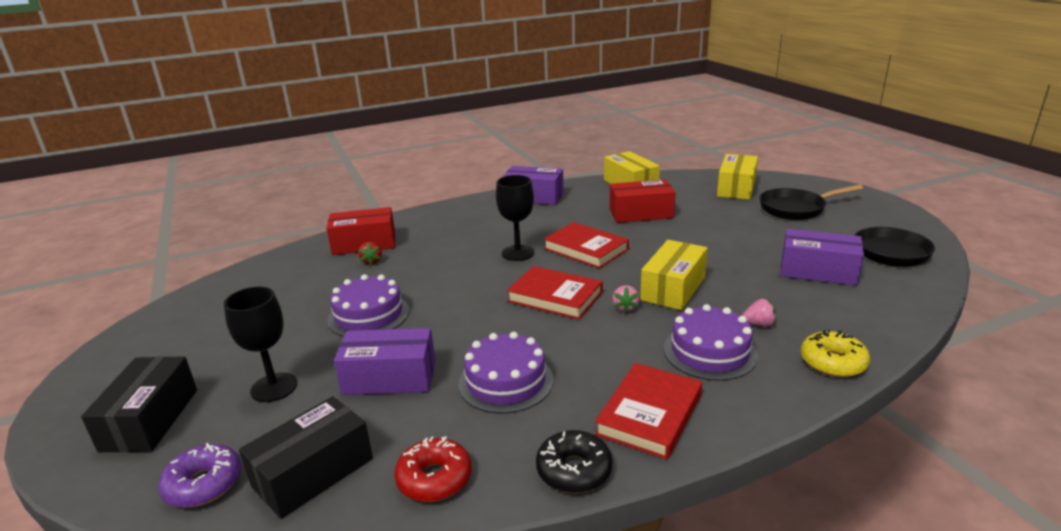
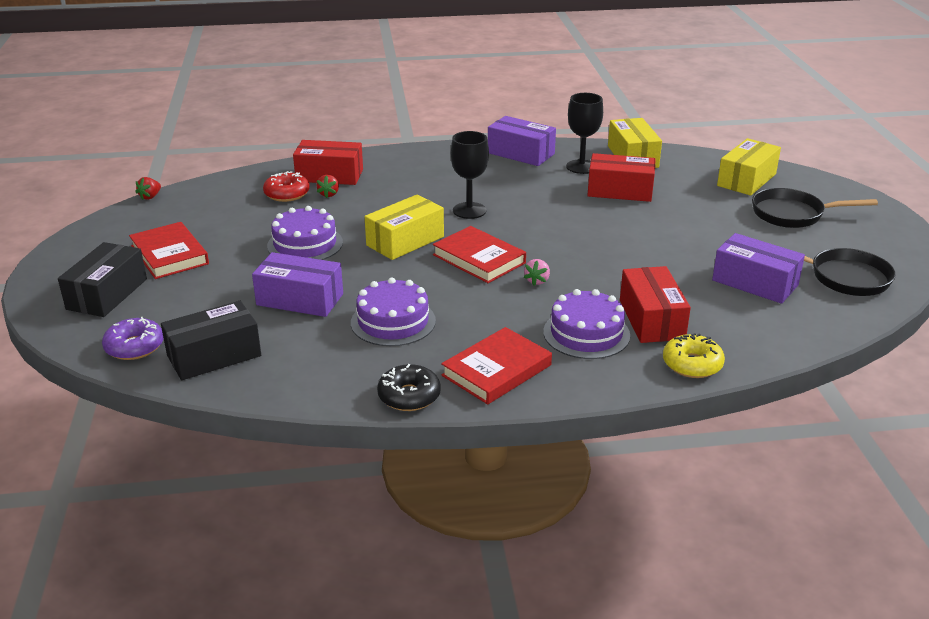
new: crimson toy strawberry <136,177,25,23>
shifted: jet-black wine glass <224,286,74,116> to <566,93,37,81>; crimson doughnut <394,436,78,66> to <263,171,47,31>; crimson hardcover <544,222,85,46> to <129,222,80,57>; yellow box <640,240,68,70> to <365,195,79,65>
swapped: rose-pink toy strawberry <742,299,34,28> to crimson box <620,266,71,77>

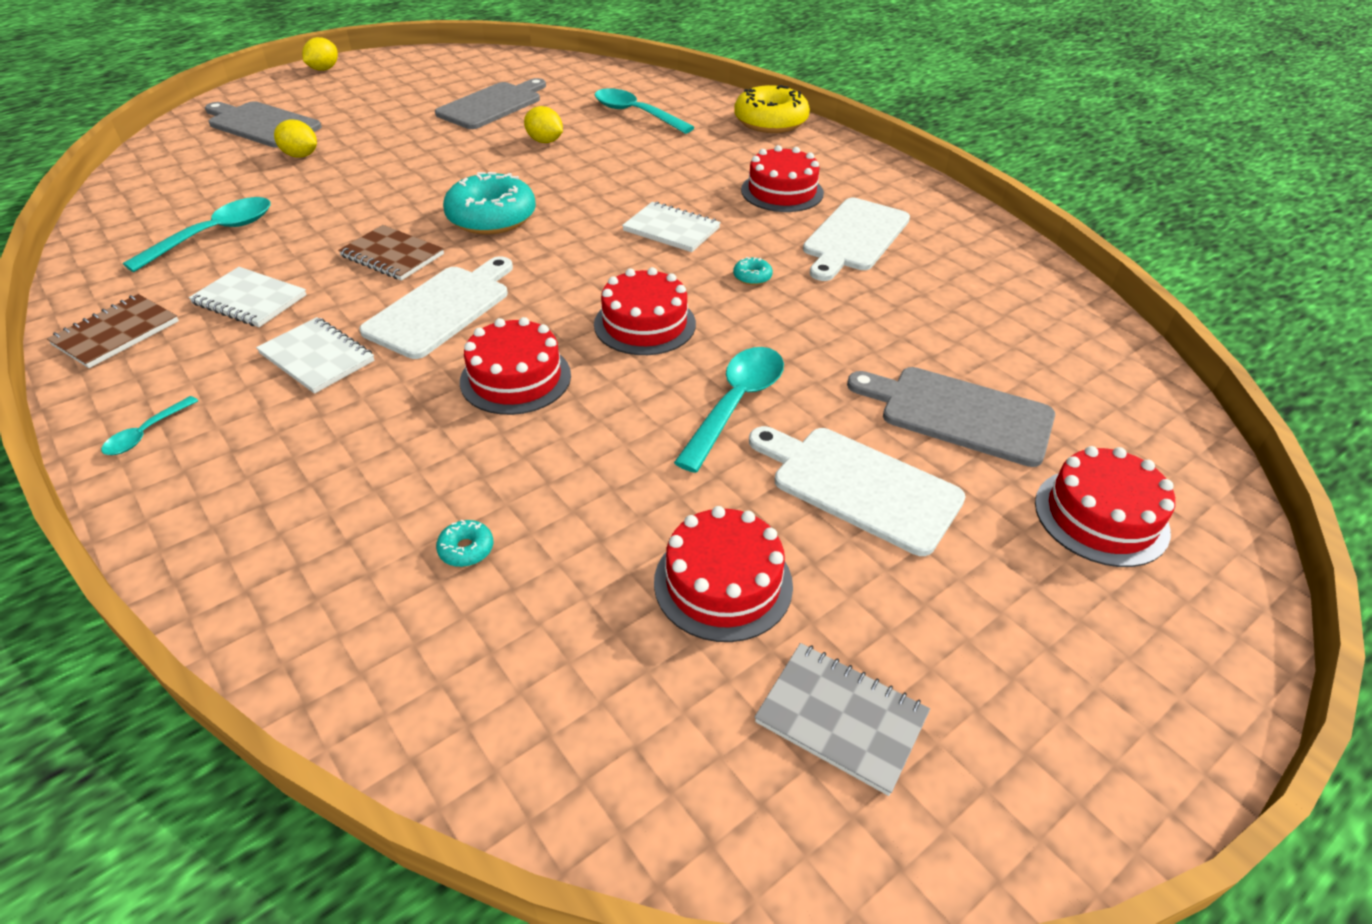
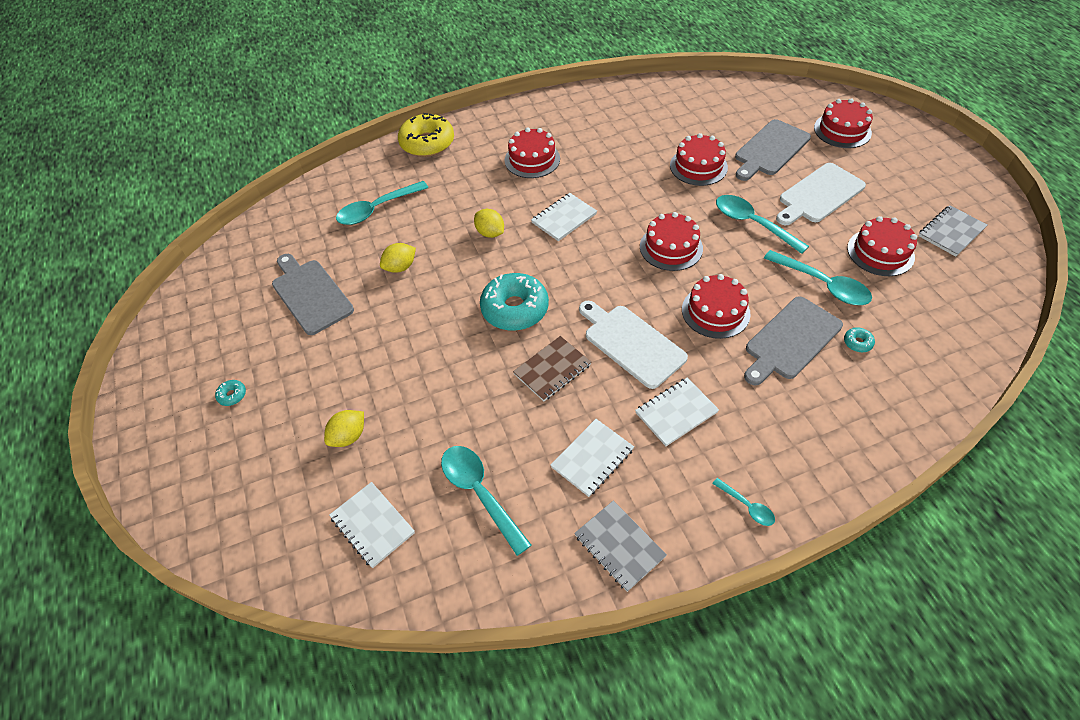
gone: pure white cutting board <803,198,107,83>
new: pure white exercise book <329,482,86,86>; crimson layer cake <670,133,58,53>; teal spoon <764,250,108,55>
shifted: ash-grey cutting board <205,101,117,47> to <744,296,99,90>; yellow toy lemon <302,37,36,34> to <474,209,30,29>; teal doughnut <733,257,40,28> to <215,380,31,26>
repainted: russet exercise book <47,294,132,74> to ash-grey exercise book <574,501,93,91>

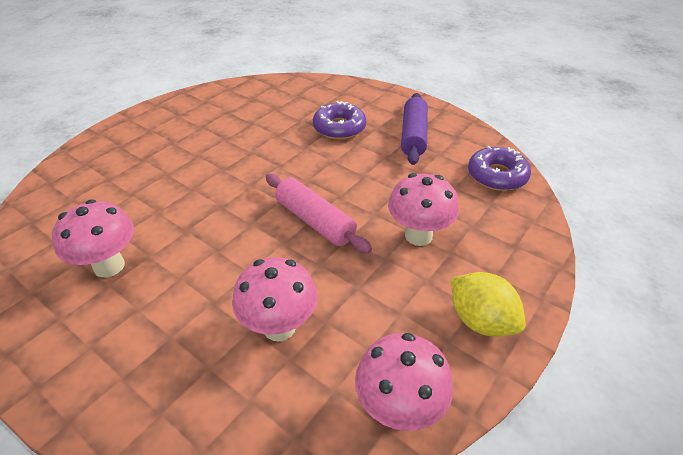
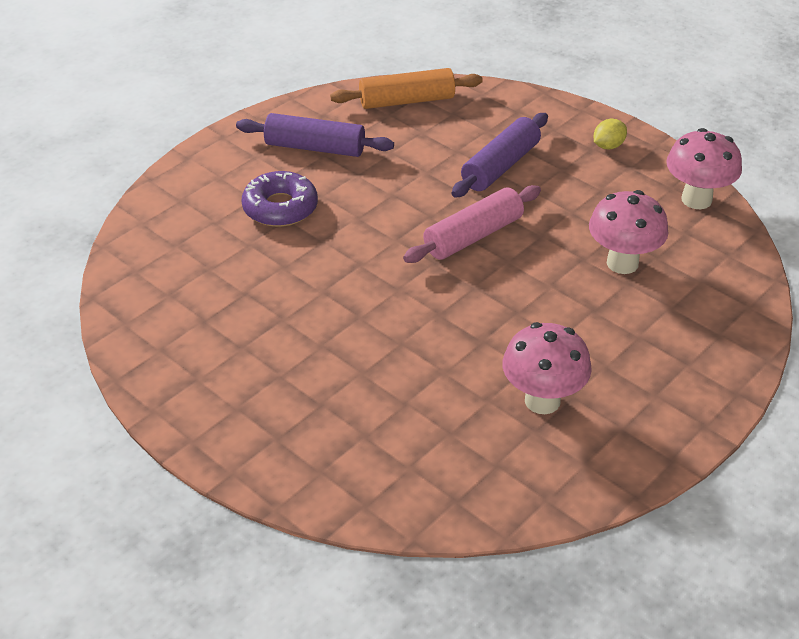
swapped: rose-pink fungus <388,173,71,73> to royal purple dough roller <452,113,96,85>; royal purple doughnut <468,146,63,45> to orange dough roller <330,68,153,41>
scaled: yellow toy lemon <451,272,75,65> = <594,119,33,30> x0.59

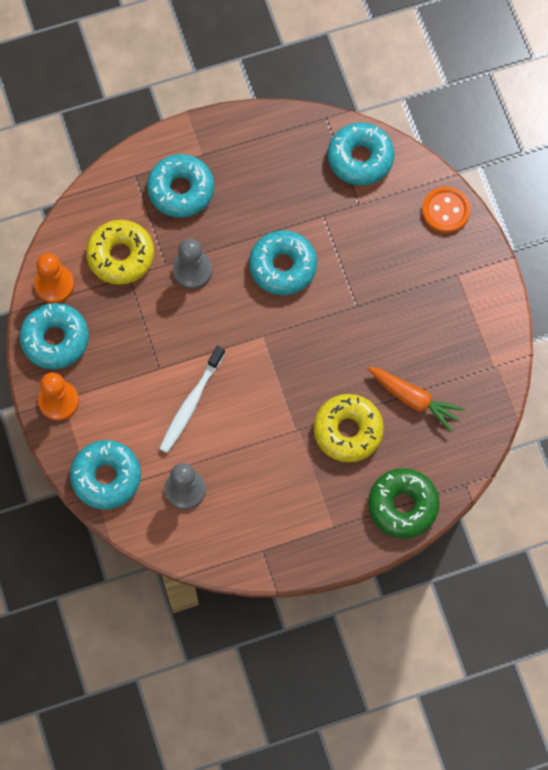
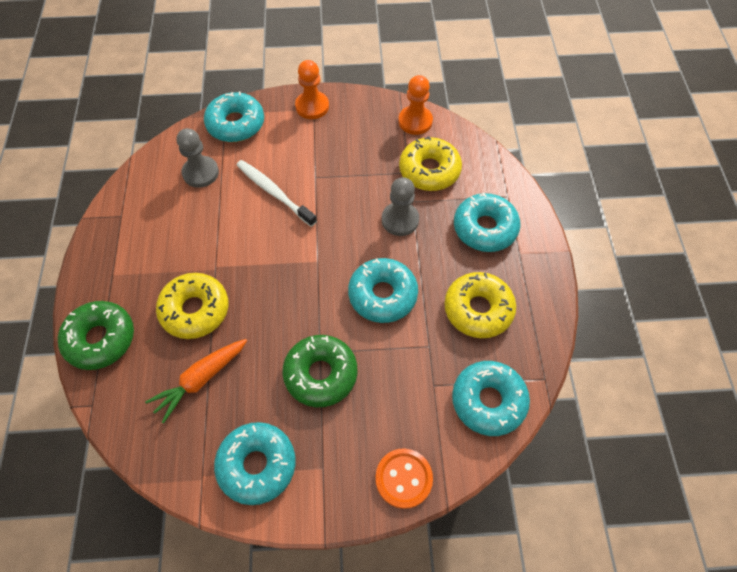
new: leaf-green doughnut <282,335,75,72>; yellow doughnut <444,272,72,66>
shifted: teal doughnut <19,303,70,66> to <214,422,82,83>

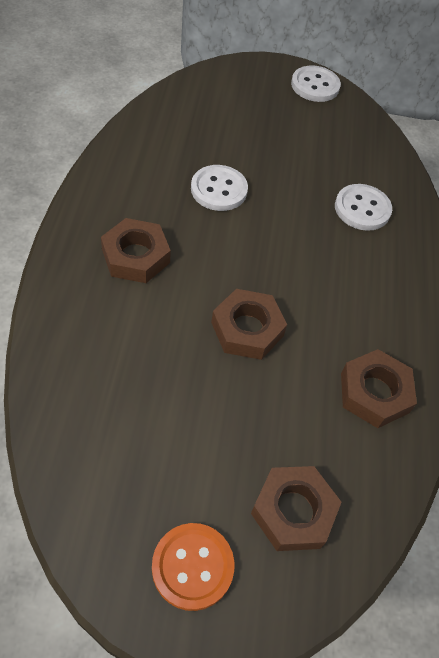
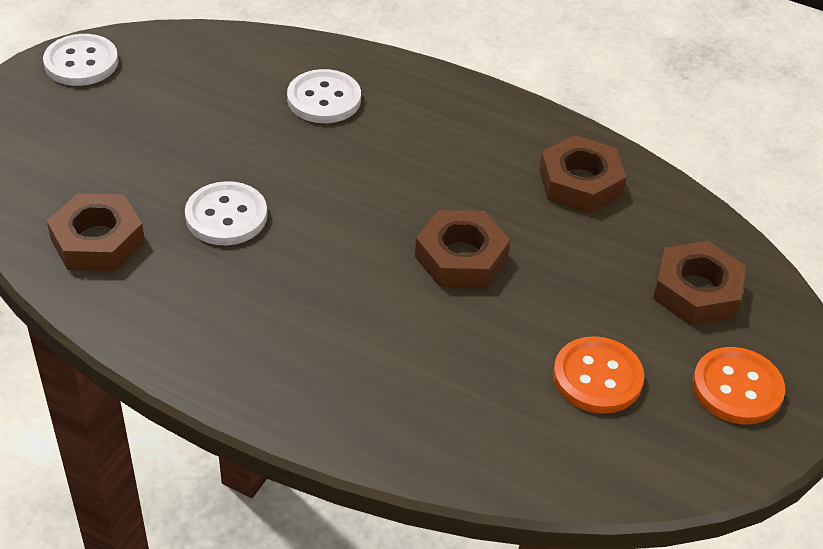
new: orange button <553,336,91,78>
shifted: russet nut <101,218,70,65> to <47,193,98,78>

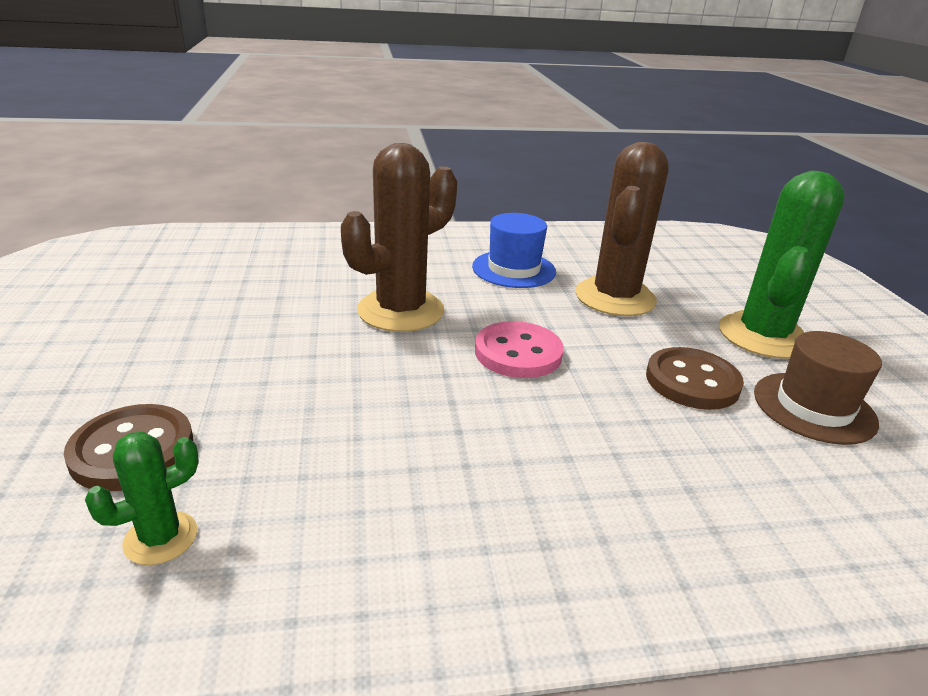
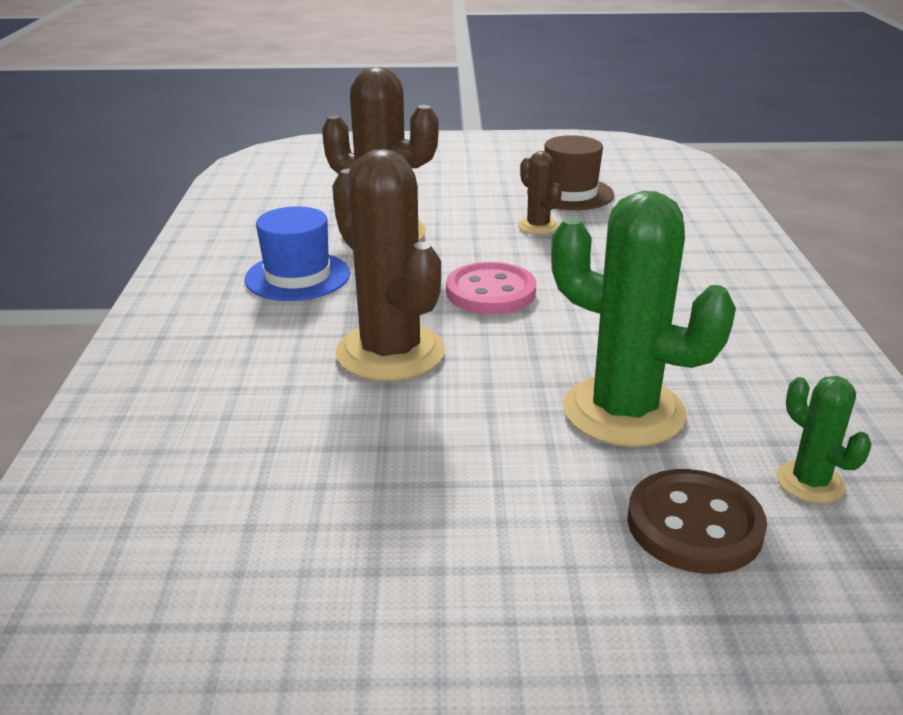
shifted: leaf-green saguaro cactus <719,170,126,189> to <551,191,185,256>
swapped: russet button <646,347,98,63> to russet saguaro cactus <518,151,44,83>

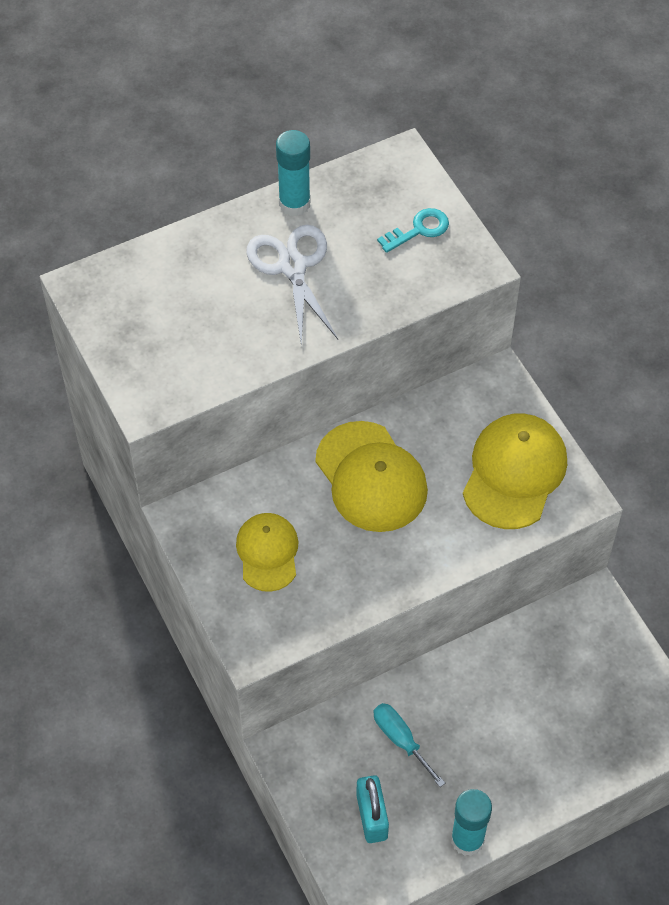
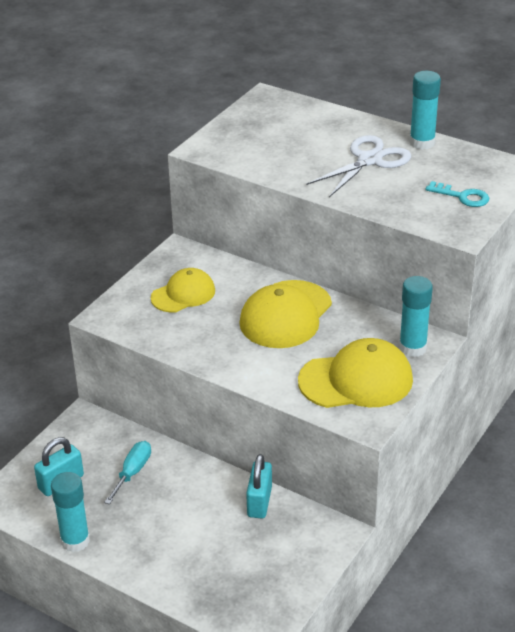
new: teal lock <246,454,26,64>; teal stick of glue <399,276,34,81>

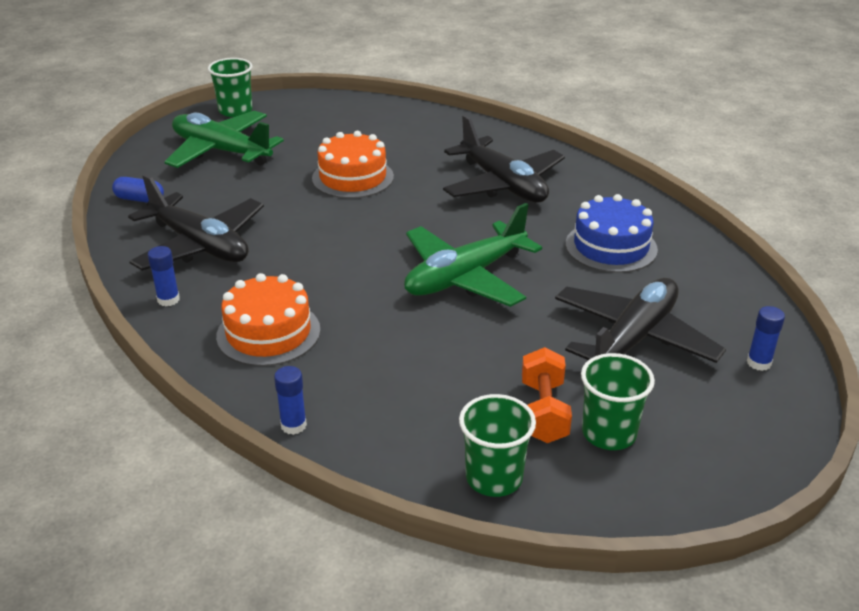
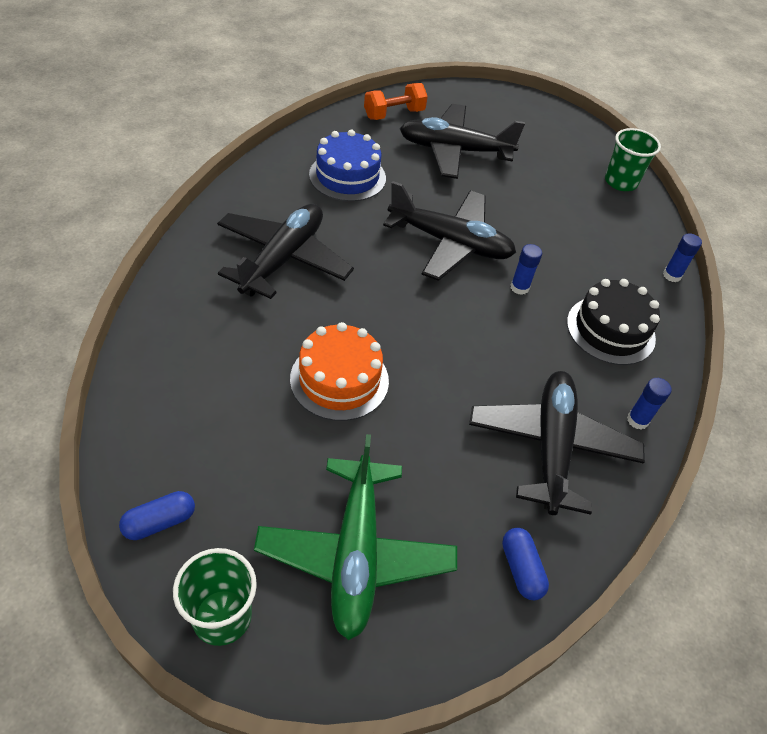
gone: leaf-green beaker <581,353,74,97>
new: royal blue pill <119,491,76,49>
shifted: orange free weight <522,347,50,96> to <364,83,64,37>; royal blue stick of glue <747,306,38,65> to <510,244,32,51>
repainted: orange layer cake <216,273,104,93> to jet-black layer cake <567,279,93,86>; leaf-green toy plane <404,203,138,104> to jet-black toy plane <383,181,133,100>

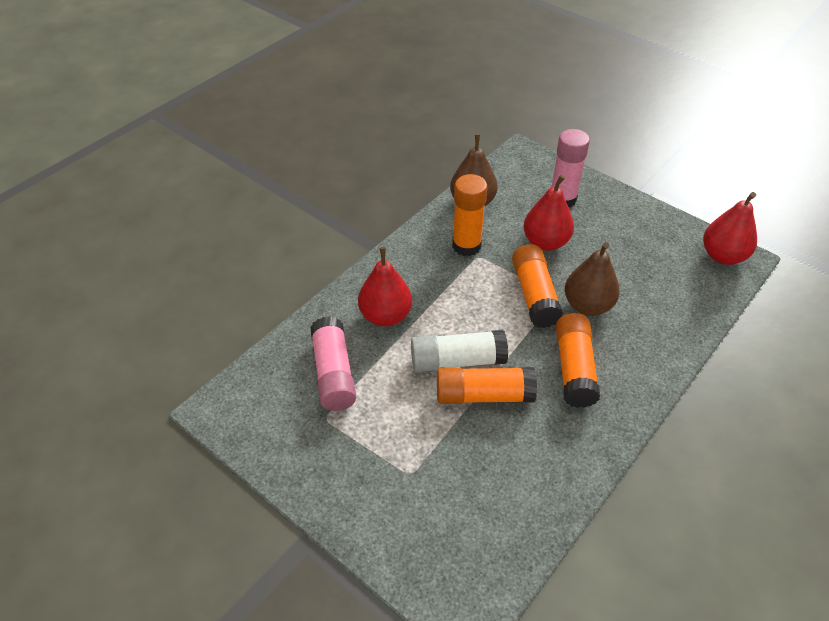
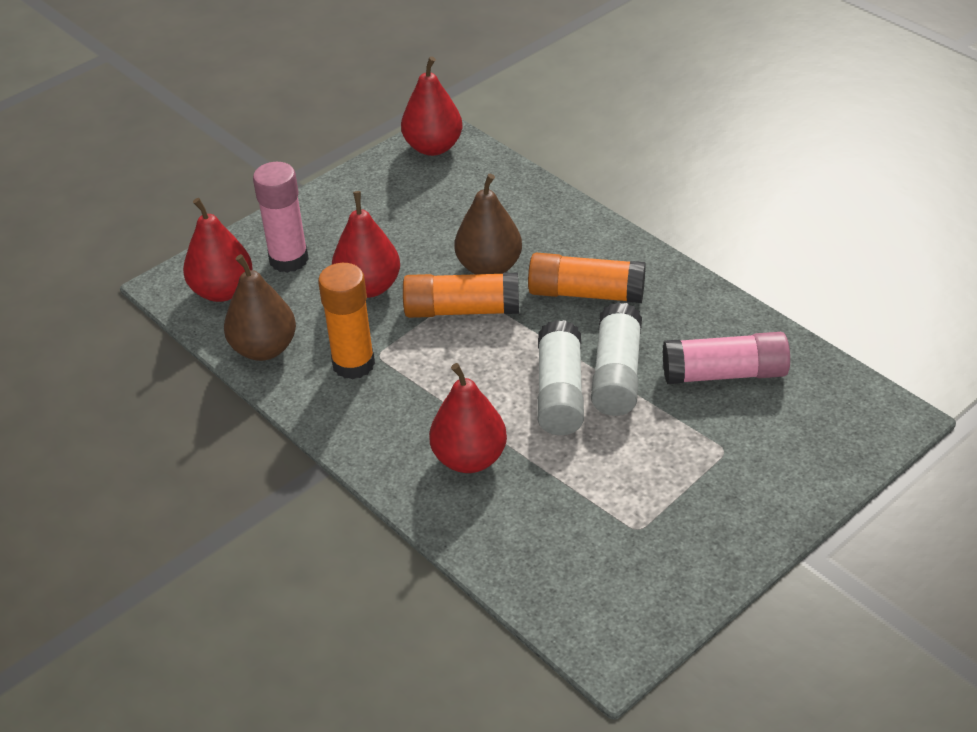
new: crimson toy pear <183,198,70,104>
shifted: rose-pink stick of glue <310,316,46,95> to <663,332,127,52>
repainted: orange stick of glue <437,367,100,37> to pure white stick of glue <591,302,51,114>

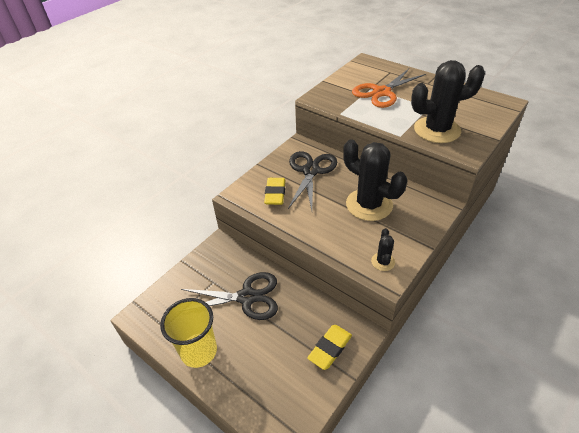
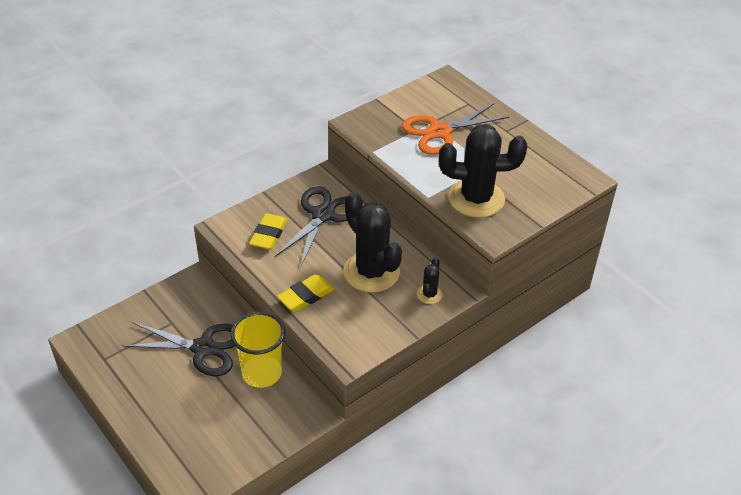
shifted: yellow beaker <160,298,57,70> to <231,311,54,77>; yellow eraser <307,325,45,45> to <277,274,57,38>; jet-black saguaro cactus <371,228,24,43> to <417,258,26,46>

